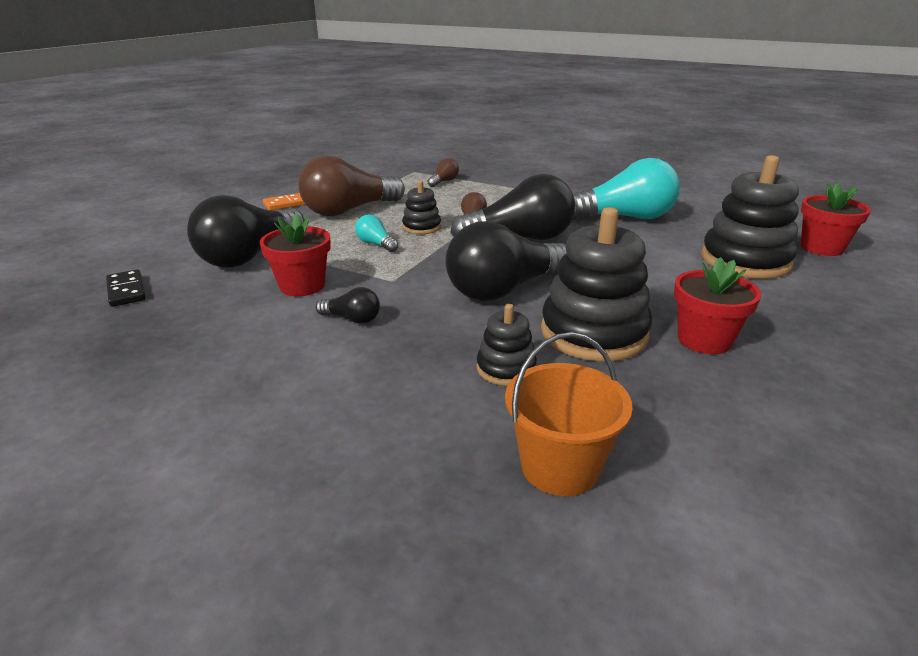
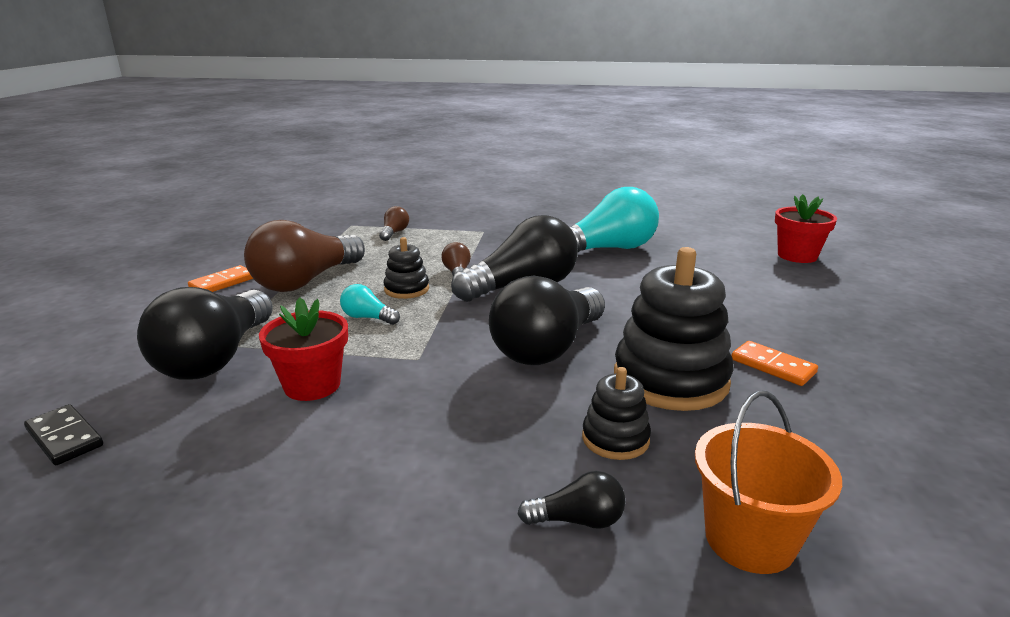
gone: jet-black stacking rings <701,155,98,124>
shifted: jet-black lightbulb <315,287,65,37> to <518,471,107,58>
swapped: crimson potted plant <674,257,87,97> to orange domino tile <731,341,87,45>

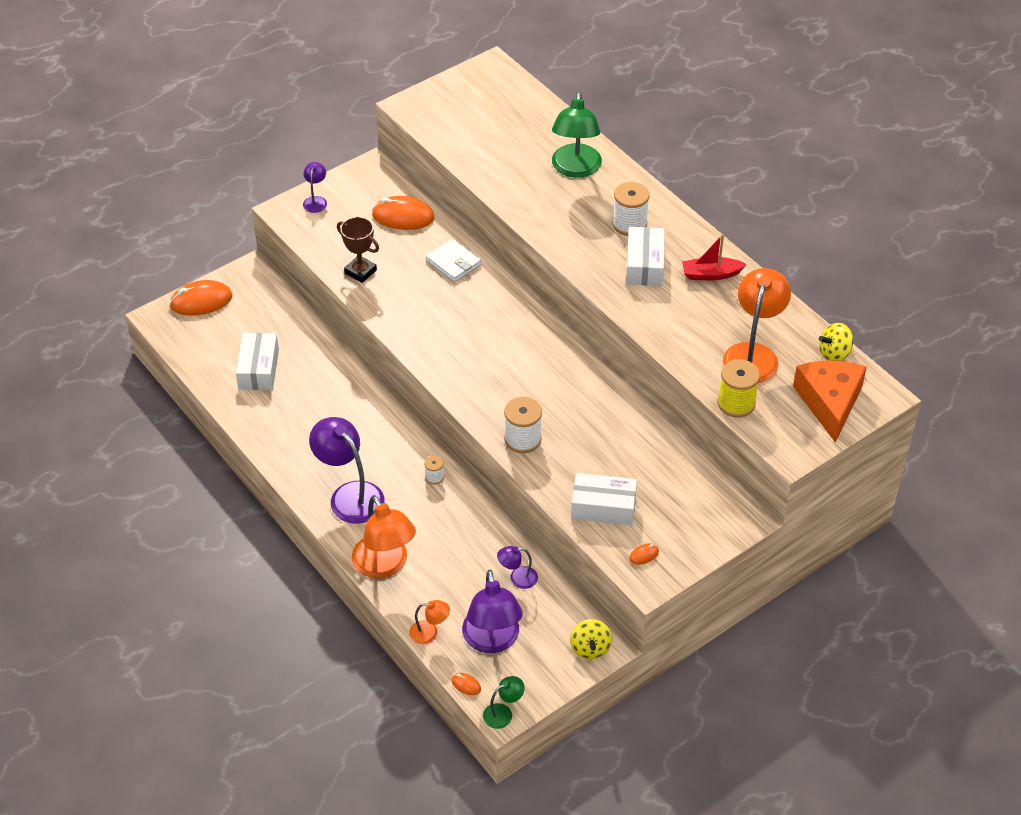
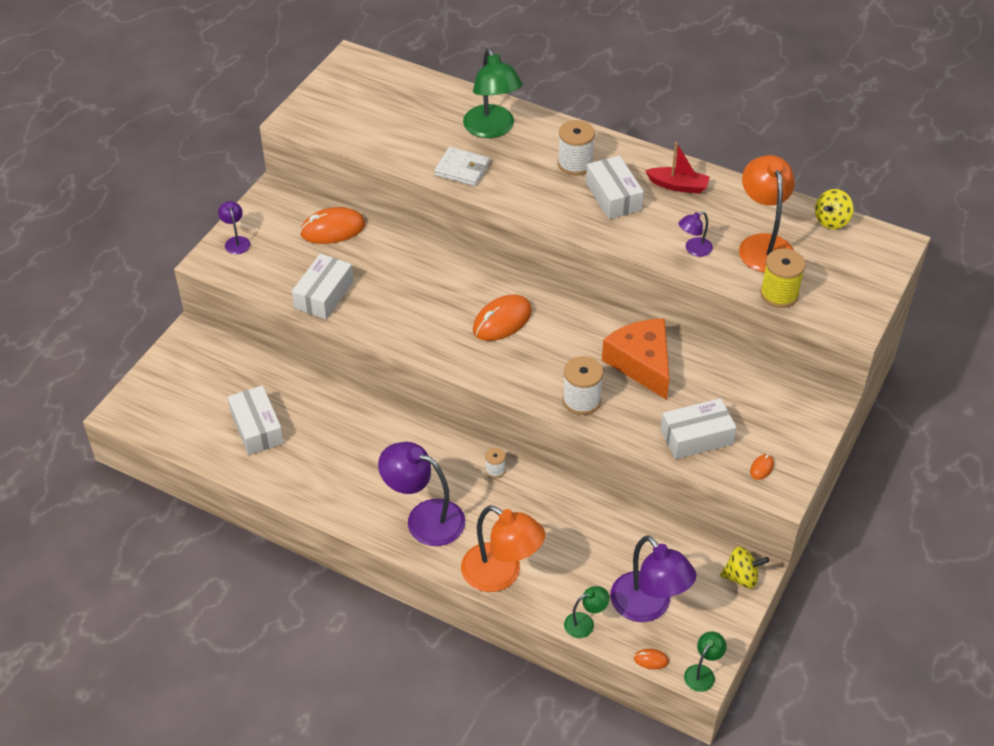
shifted: orange mouse <169,280,63,36> to <473,295,59,46>; pure white card wallet <426,239,55,43> to <434,147,56,39>; royal purple reading lamp <497,546,41,43> to <678,211,35,46>; orange piece of cheese <793,361,74,82> to <602,318,67,82>
swapped: russet prize cup <337,217,42,66> to pure white box <292,253,62,66>
repainted: orange reading lamp <409,600,41,44> to leaf-green reading lamp <564,586,46,52>
rotated: yellow spinning top <570,619,42,40> = <720,546,49,43> 60 degrees counterclockwise; crimson sailboat <682,234,65,46> = <645,142,65,52> 135 degrees counterclockwise

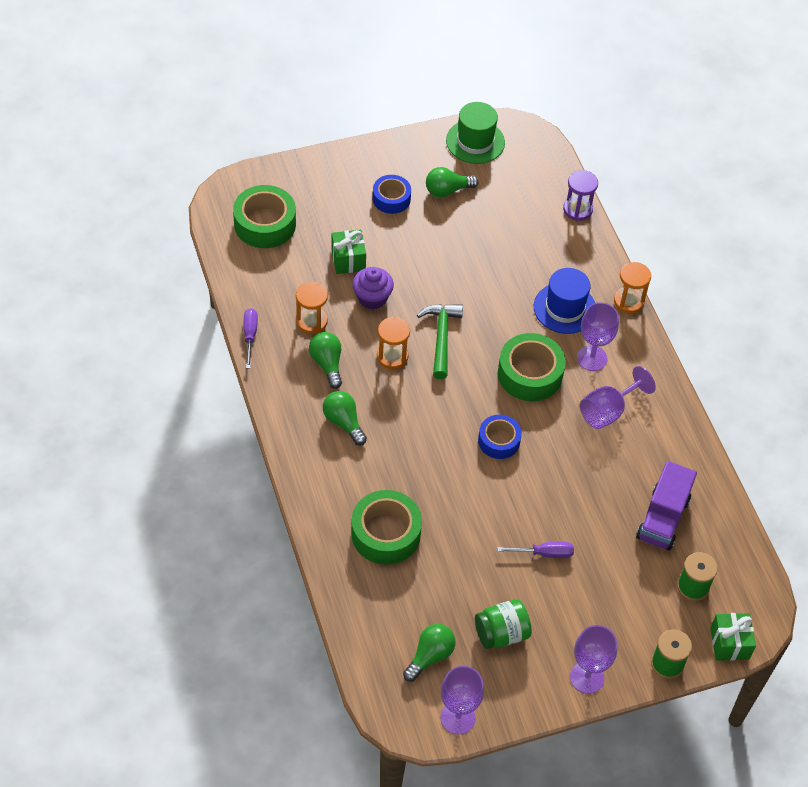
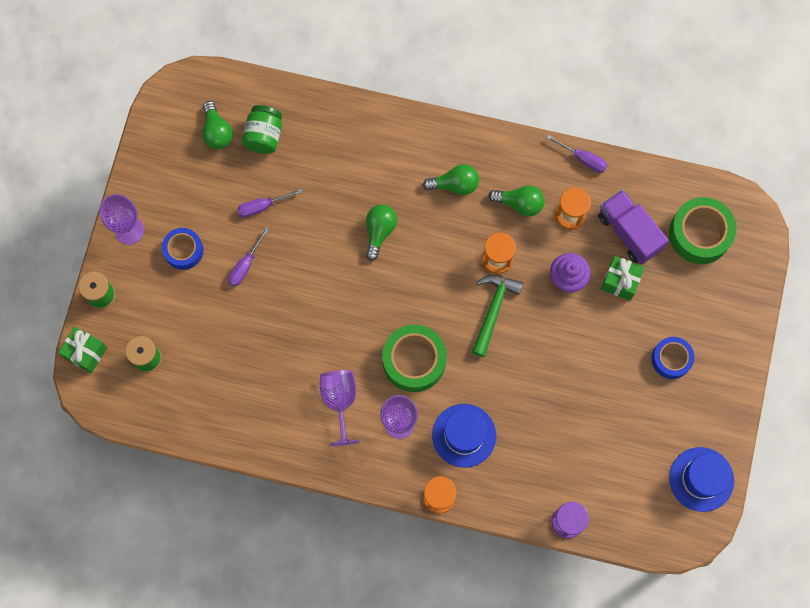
gone: leaf-green tape <351,490,71,75>; royal purple wine glass <440,666,44,69>
new: royal purple hand screwdriver <237,189,66,29>
shifted: leaf-green lightbulb <426,167,52,31> to <366,205,31,56>; leaf-green jar <475,599,57,50> to <242,105,40,49>; royal blue tape <478,415,44,44> to <162,228,41,42>; royal purple lorry <636,461,61,89> to <598,190,71,75>
repainted: leaf-green tall hat <446,102,59,62> to royal blue tall hat <669,447,65,65>
rotated: leaf-green carpenter's hammer <417,304,46,75> = <472,275,51,82> 105 degrees counterclockwise

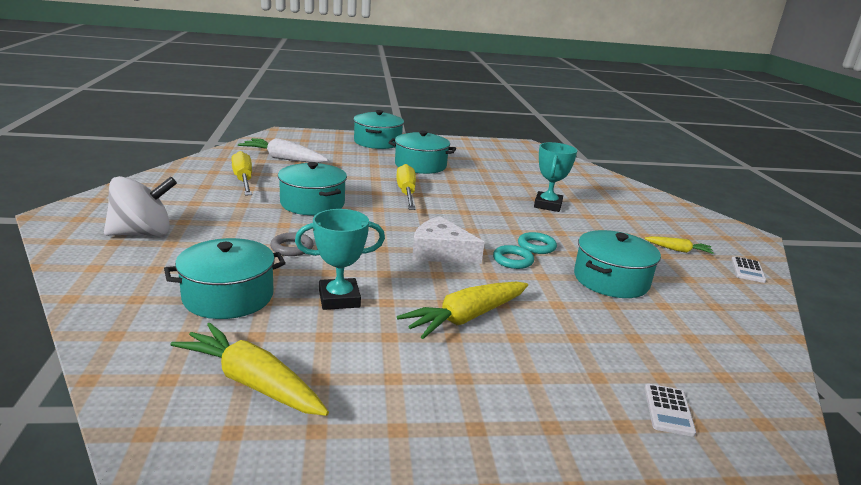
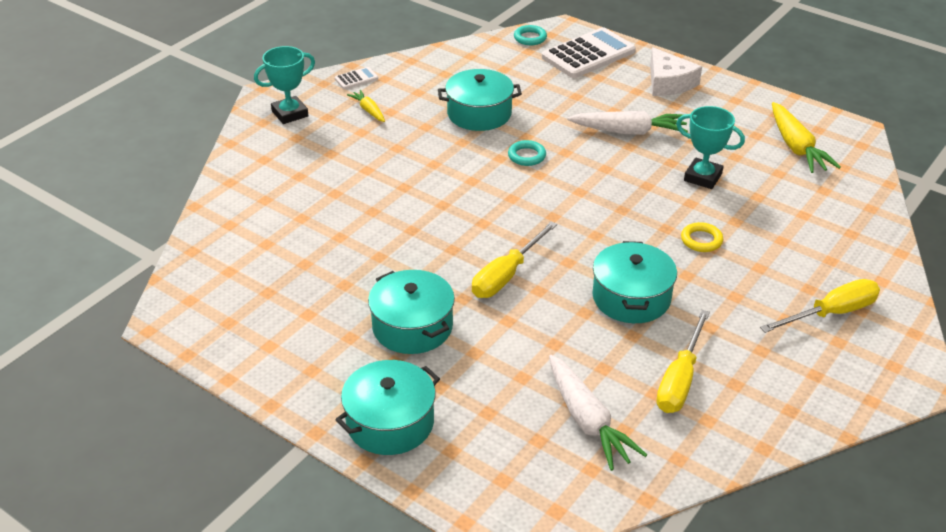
gone: teal stockpot <164,238,122,81>
shifted: pure white piece of cheese <412,216,73,48> to <650,47,52,49>; teal ring <518,232,39,22> to <514,25,33,20>; teal prize cup <534,142,43,70> to <254,46,61,78>
swapped: pure white spinning top <104,176,73,60> to yellow hand screwdriver <760,279,120,54>
repainted: ash-grey ring <270,232,44,24> to yellow ring <681,222,42,30>; yellow carrot <397,282,131,57> to pure white carrot <567,111,121,24>
scaled: pure white adding machine <645,384,51,53> = <542,27,94,51> x2.26

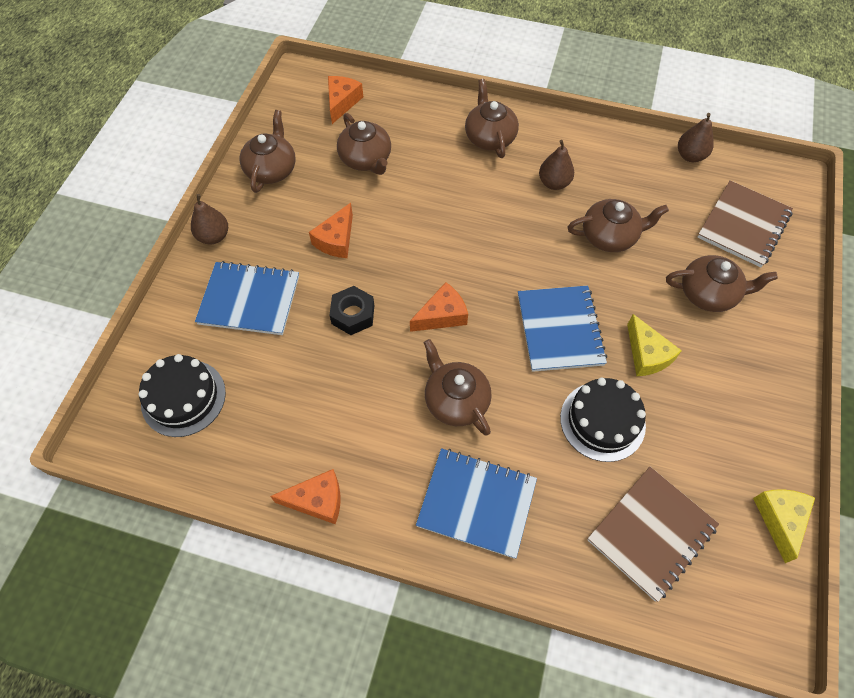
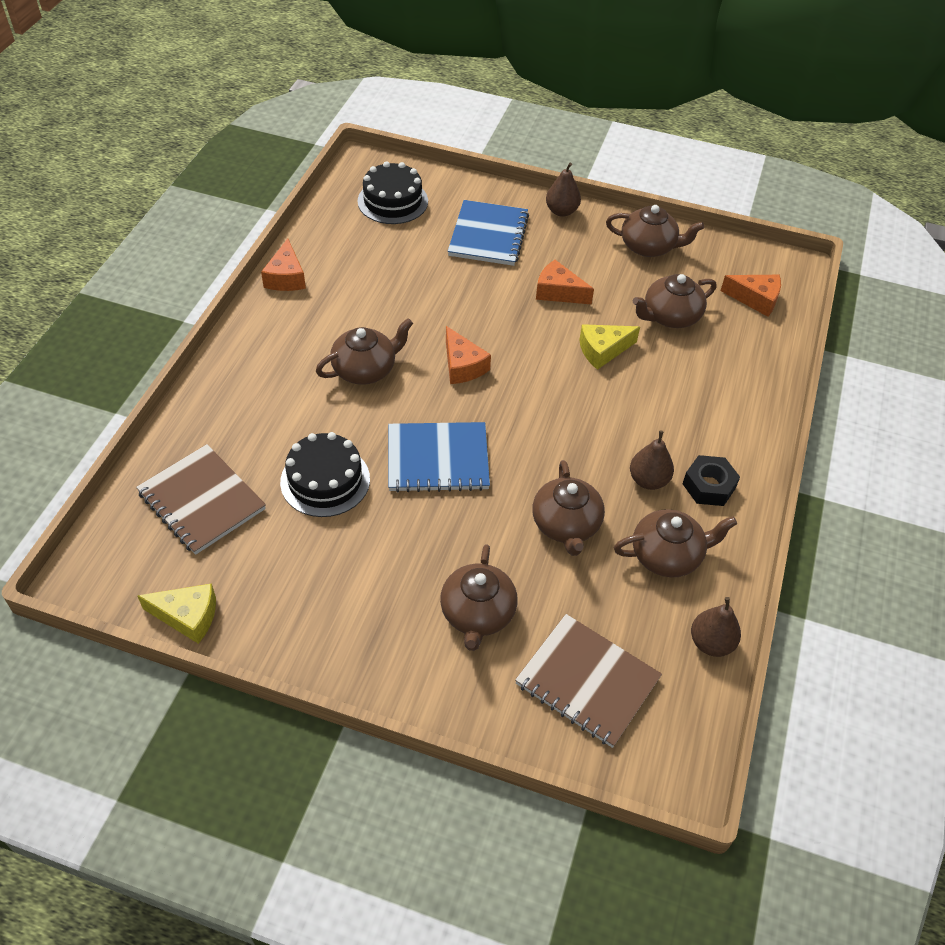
gone: royal blue exercise book <416,448,121,111>
shifted: jet-black nut <329,286,45,49> to <683,455,57,51>; russet teapot <465,79,54,79> to <614,509,123,68>; yellow piece of cheese <627,314,55,62> to <579,324,61,46>

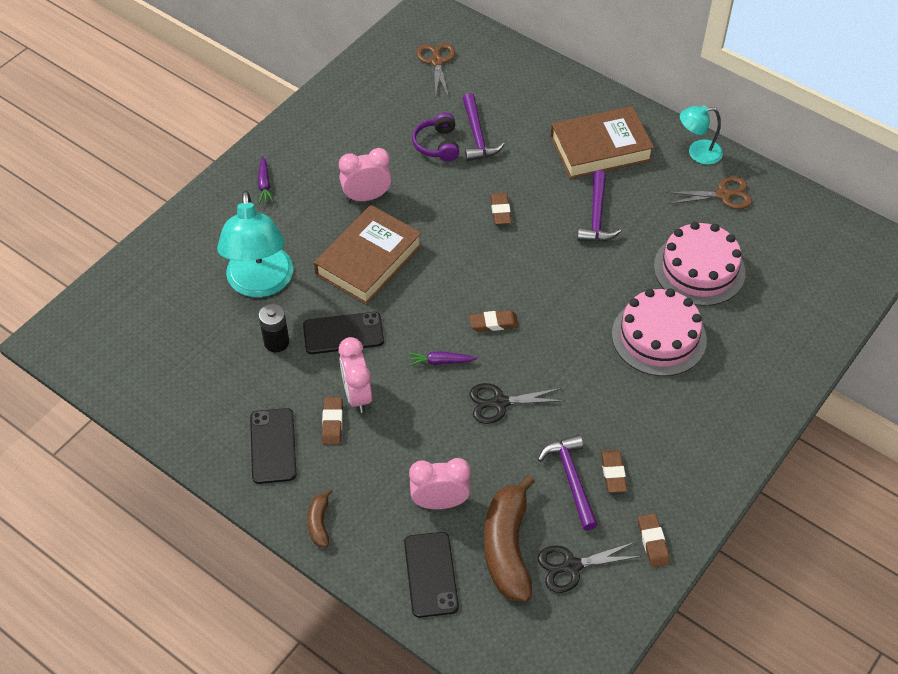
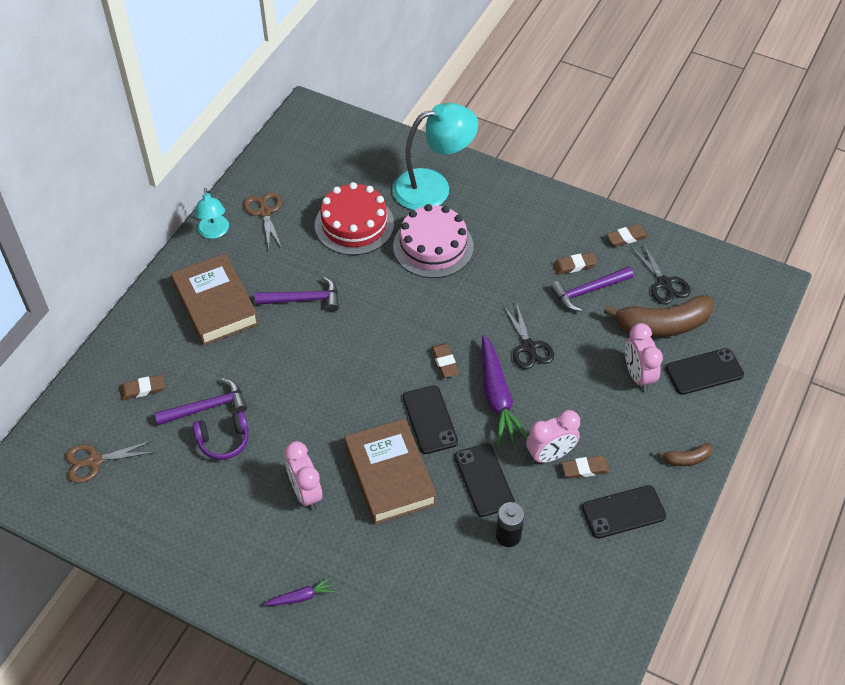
new: jet-black phone <403,385,55,69>
shifted: teal reading lamp <217,190,76,107> to <392,103,86,107>; russet eraser <490,193,21,32> to <119,375,46,25>
repainted: rose-pink layer cake <654,222,91,84> to crimson layer cake <315,182,79,73>
rotated: russet hardcover <314,205,108,100> = <344,418,93,107> 45 degrees clockwise
scaled: royal purple carrot <408,351,69,15> = <482,335,46,110> x2.03

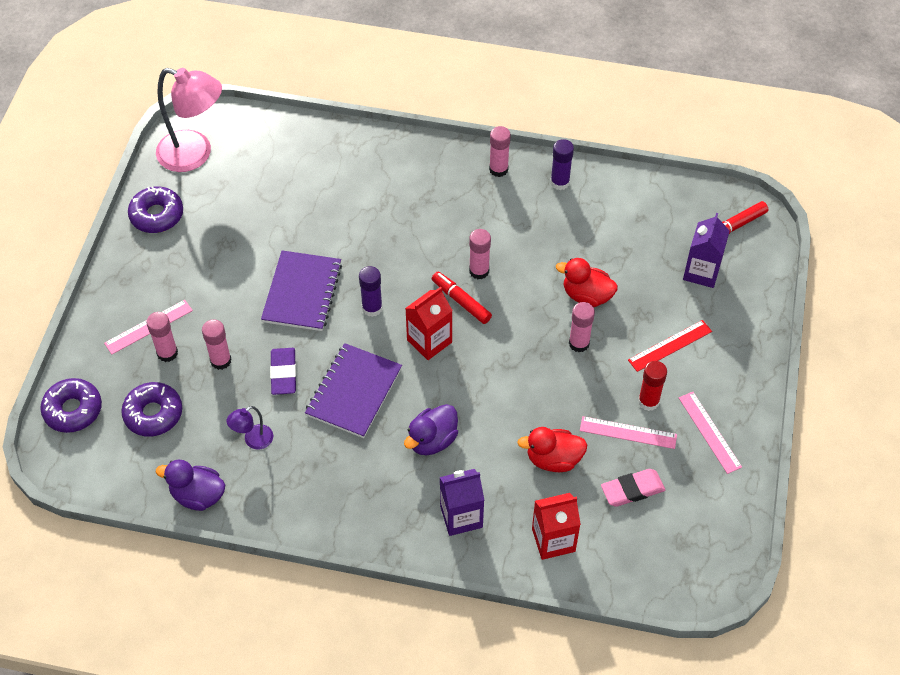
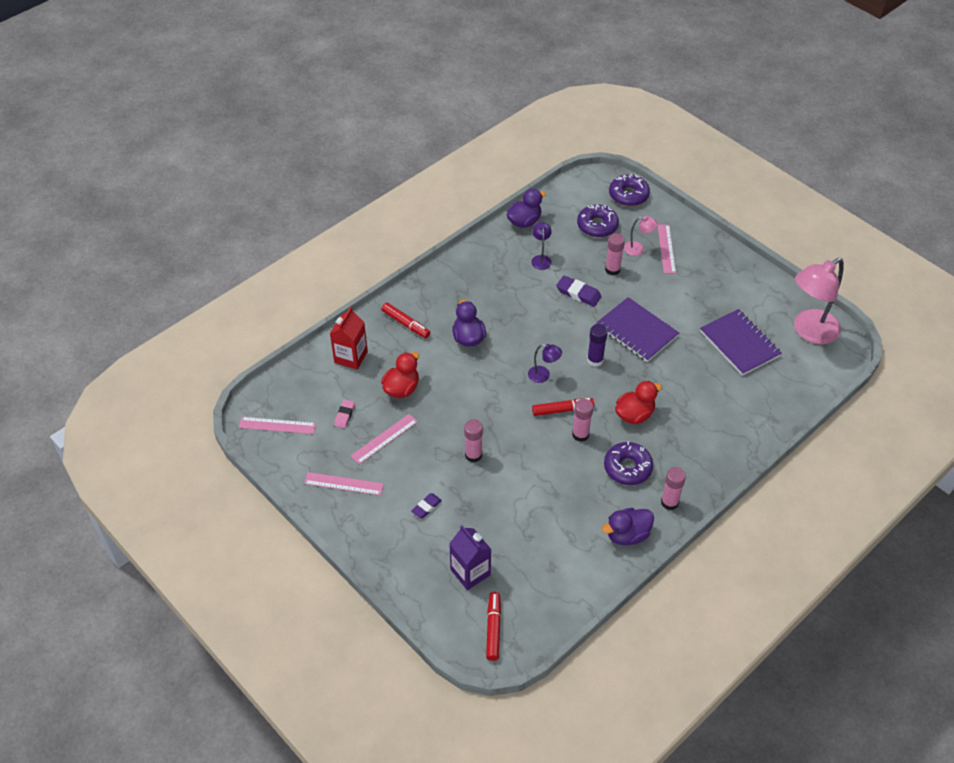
gone: crimson stick of glue <638,361,29,50>
new: rose-pink straightedge <239,417,77,17>
shifted: royal purple doughnut <128,186,55,47> to <604,441,49,44>; royal purple exercise book <305,343,97,95> to <700,309,82,67>; crimson rubber duck <556,258,62,49> to <615,381,47,43>
swapped: rose-pink stick of glue <146,312,32,50> to rose-pink reading lamp <624,216,34,40>; crimson carton <405,287,48,73> to royal purple reading lamp <528,344,34,39>; royal purple carton <440,469,44,67> to crimson marker pen <381,303,49,35>; royal purple stick of glue <550,139,24,51> to royal purple rubber duck <602,508,52,37>; crimson straightedge <628,320,84,52> to royal purple eraser <411,493,31,25>
scaled: rose-pink eraser <601,469,64,38> = <334,399,21,29> x0.64

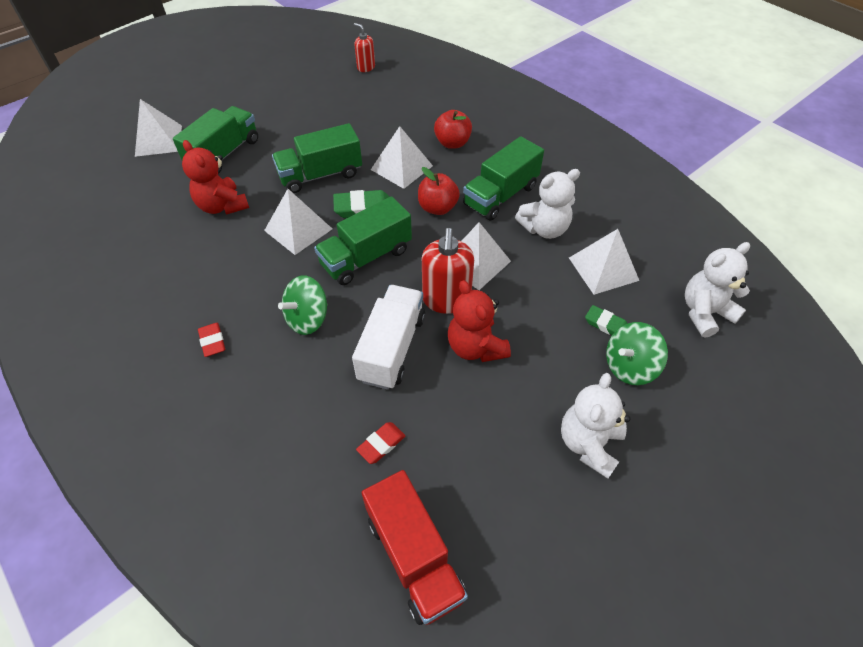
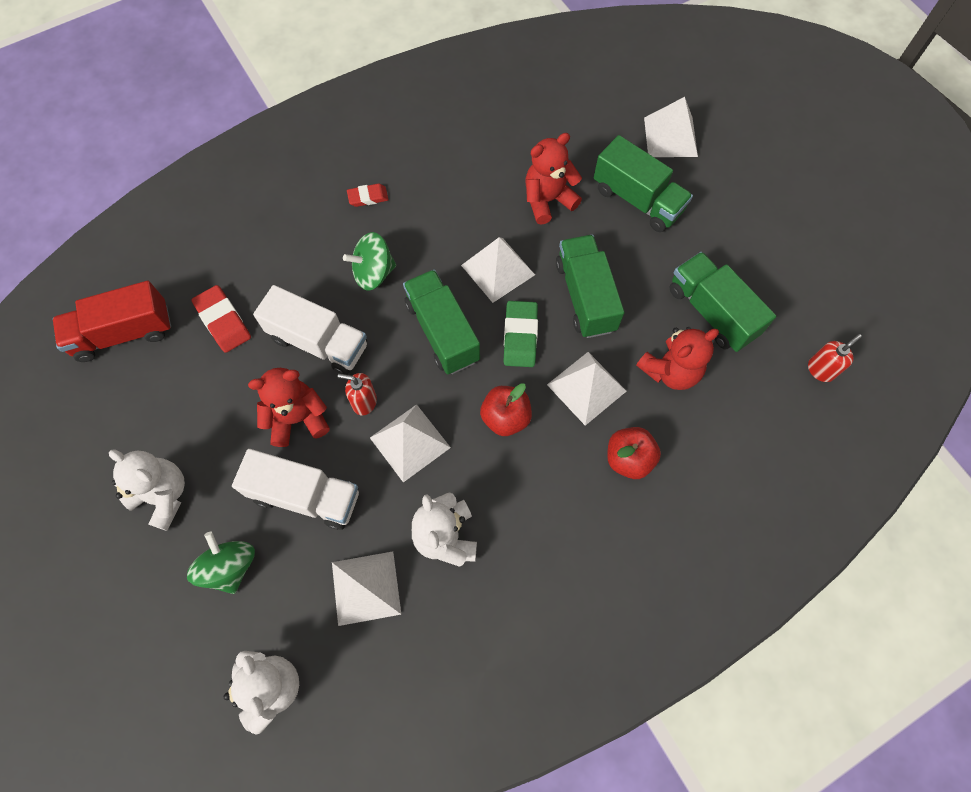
gone: leaf-green eraser <585,305,43,30>
new: pure white lorry <232,449,127,81>; crimson teddy <636,327,83,63>
shifted: leaf-green lorry <463,136,81,84> to <669,252,107,100>
rotated: leaf-green spinning top <278,275,49,60> = <343,232,53,59> 75 degrees counterclockwise
scaled: crimson eraser <356,422,50,42> = <192,285,59,68> x1.58; crimson soap dispenser <422,228,52,86> = <338,373,39,43> x0.59

